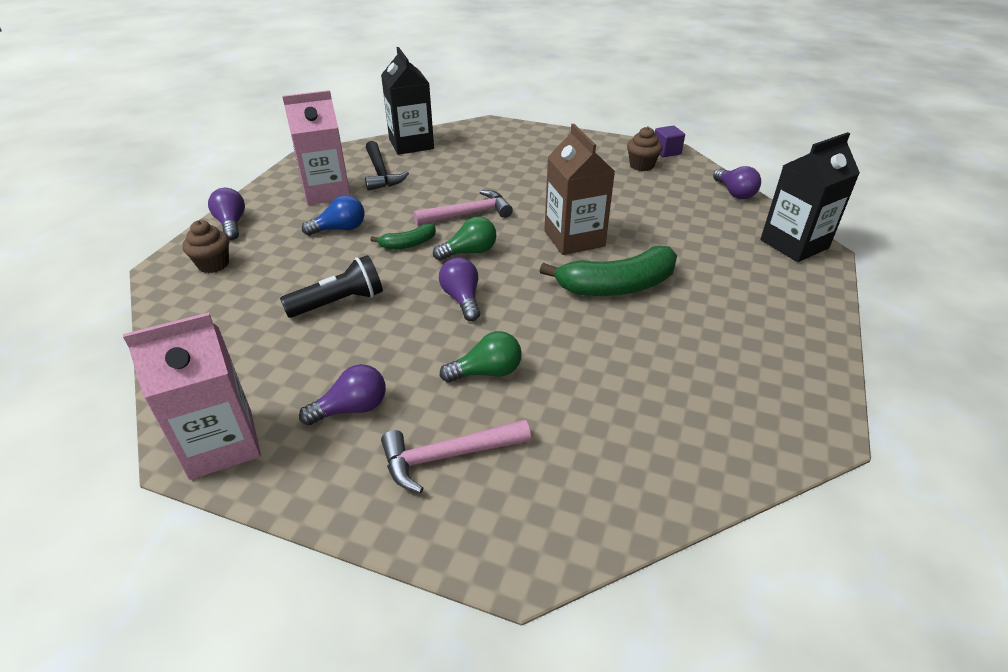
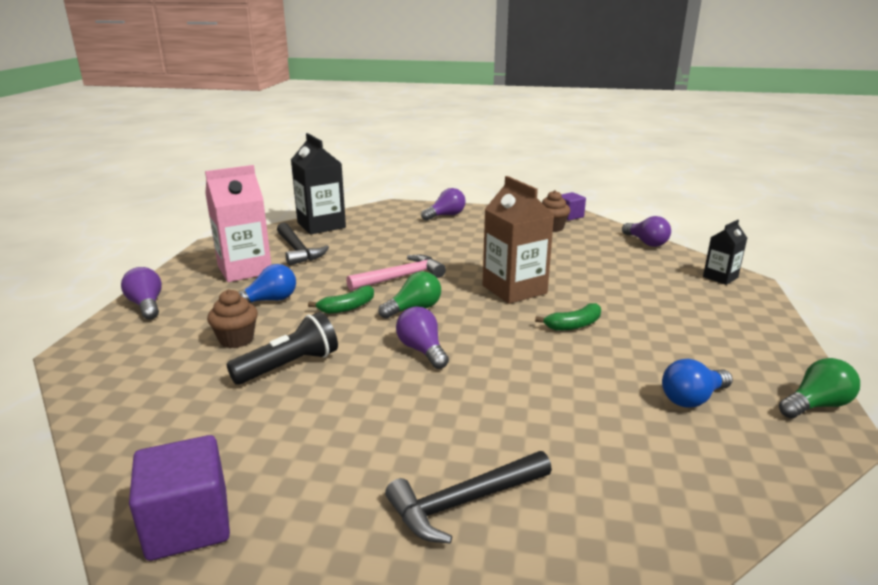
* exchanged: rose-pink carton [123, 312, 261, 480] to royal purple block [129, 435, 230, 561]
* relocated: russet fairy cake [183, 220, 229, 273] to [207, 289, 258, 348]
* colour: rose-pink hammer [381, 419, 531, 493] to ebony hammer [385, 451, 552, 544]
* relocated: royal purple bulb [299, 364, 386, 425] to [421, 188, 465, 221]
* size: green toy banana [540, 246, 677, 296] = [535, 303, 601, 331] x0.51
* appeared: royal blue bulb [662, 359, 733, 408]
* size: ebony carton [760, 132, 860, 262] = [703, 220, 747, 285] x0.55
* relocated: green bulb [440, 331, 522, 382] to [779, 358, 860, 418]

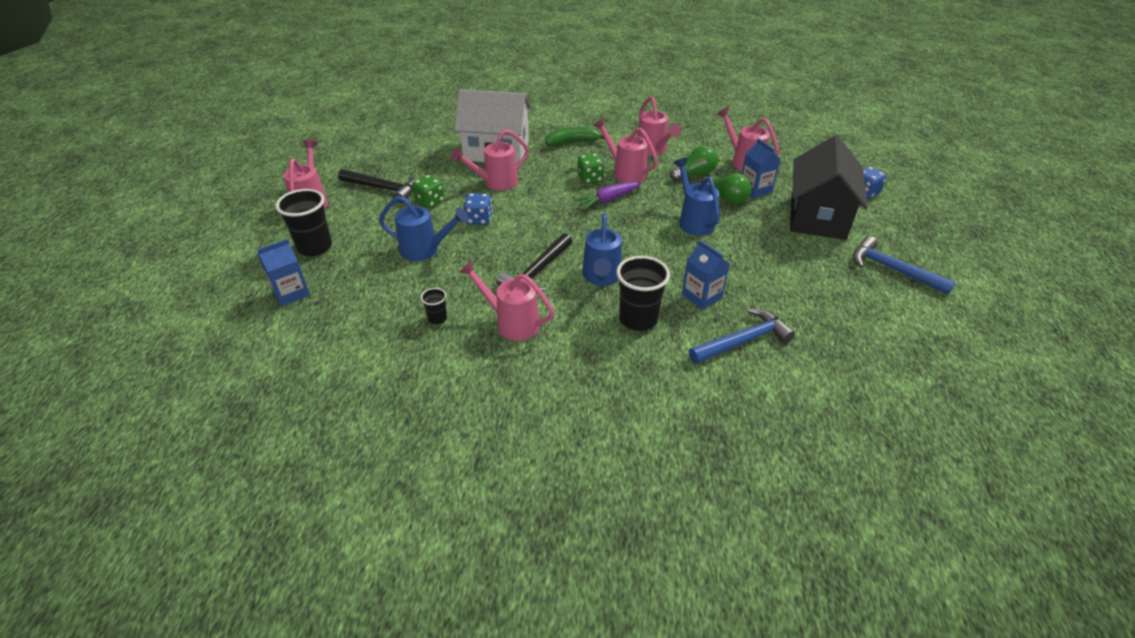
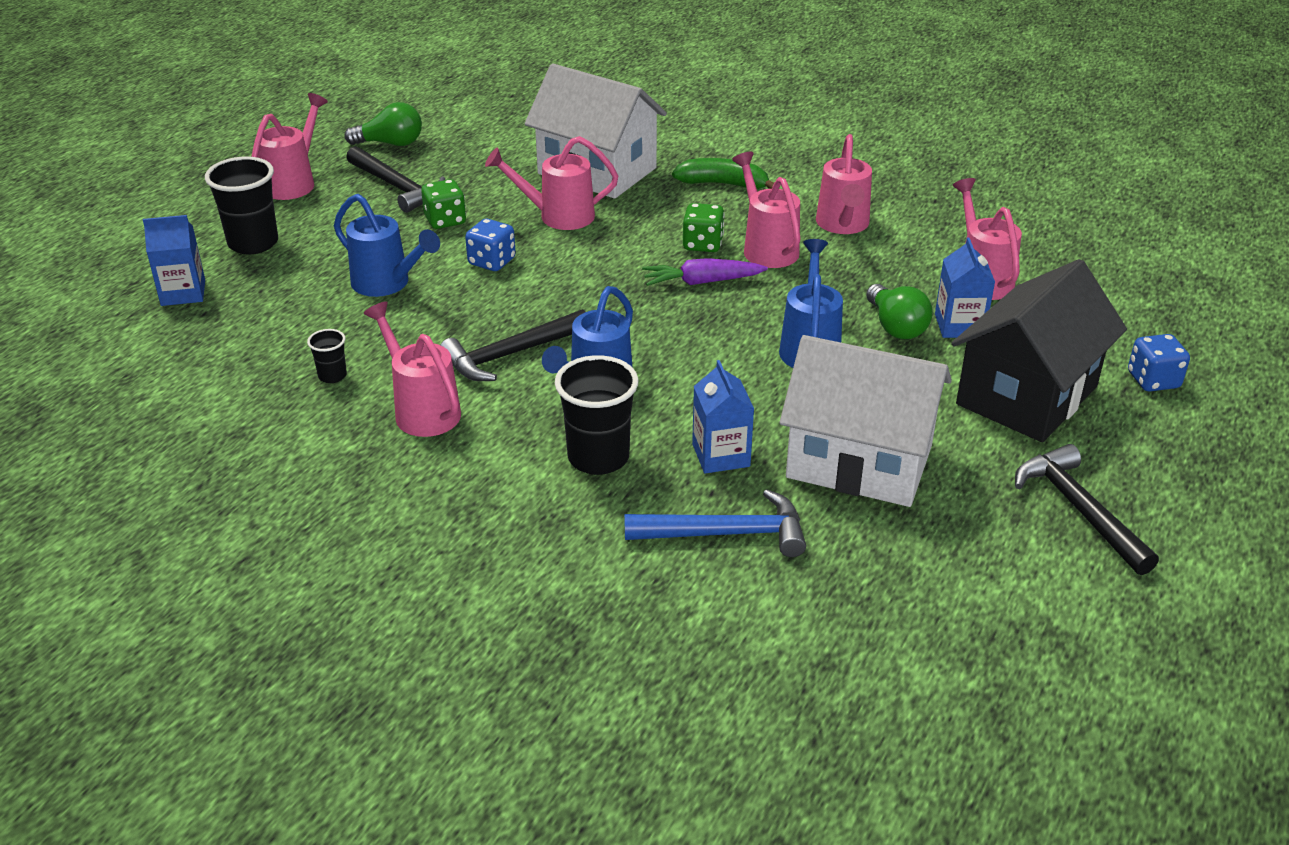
* relocated: green bulb [670, 145, 718, 181] to [345, 102, 422, 146]
* appeared: white house [780, 335, 952, 507]
* colour: royal blue hammer [853, 236, 956, 295] to ebony hammer [1015, 444, 1159, 575]

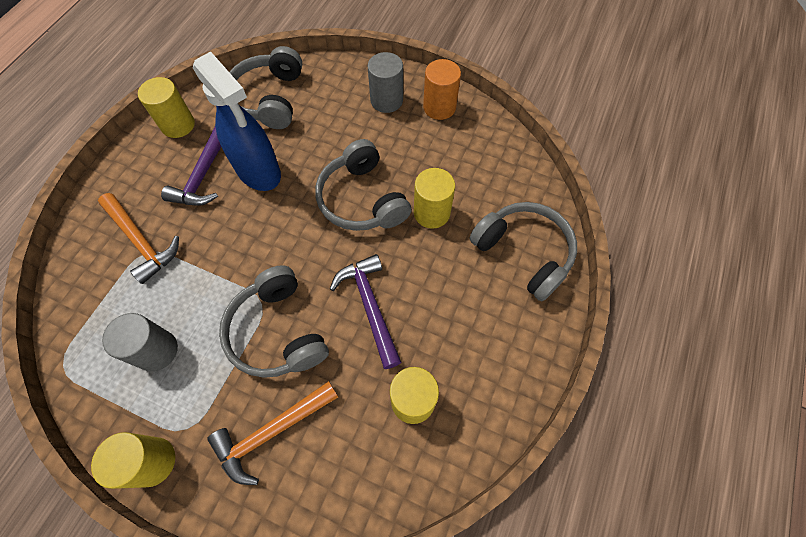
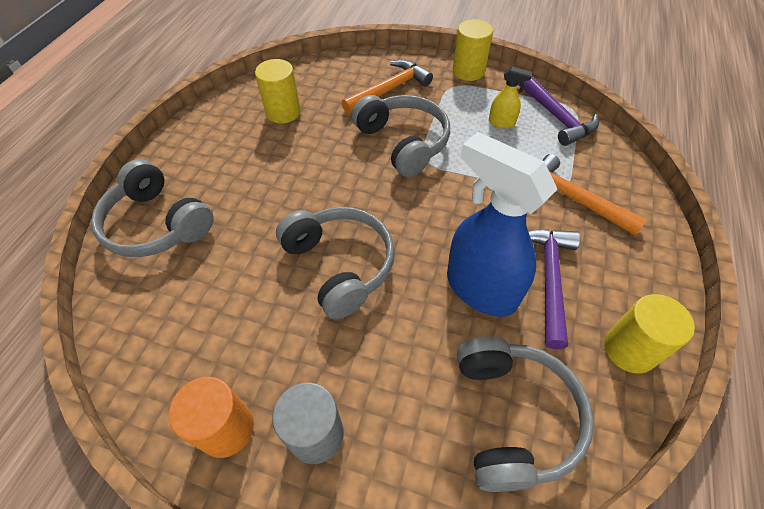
* exchanged: grey solid cylinder [102, 313, 178, 372] to bright yellow spray cleaner [489, 67, 532, 128]
* relocated: royal purple hammer [330, 254, 401, 369] to [518, 76, 599, 146]
* missing: bright yellow solid cylinder [414, 168, 455, 229]

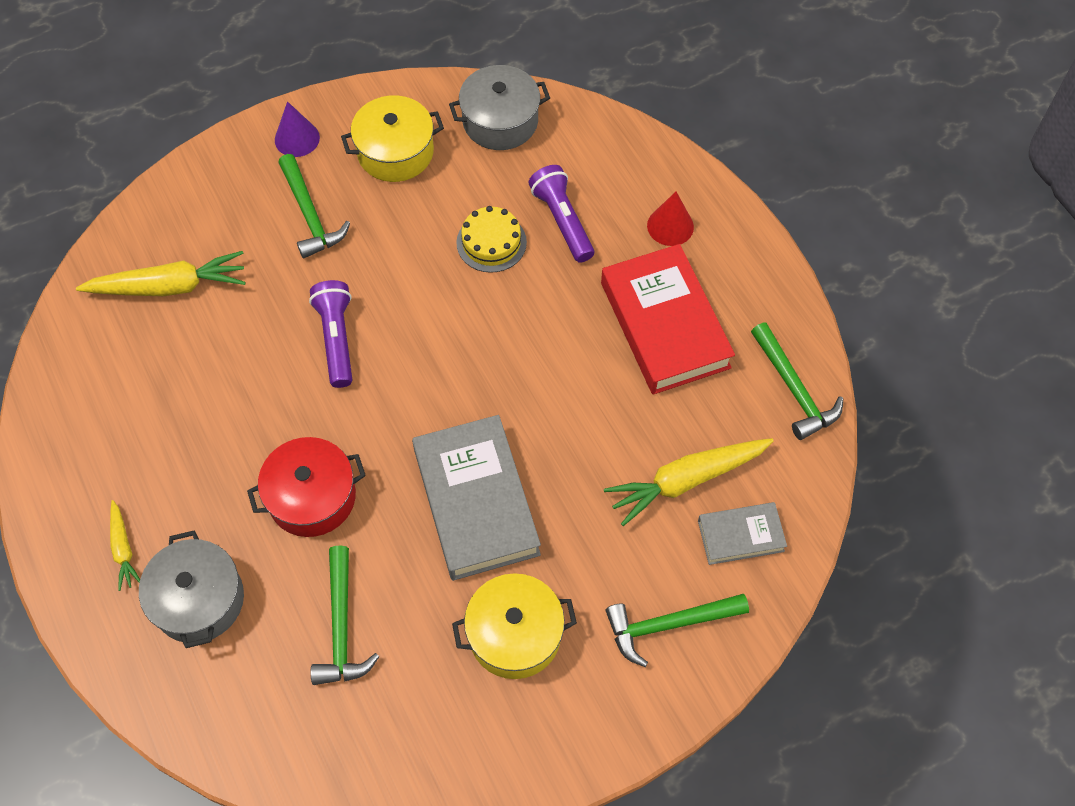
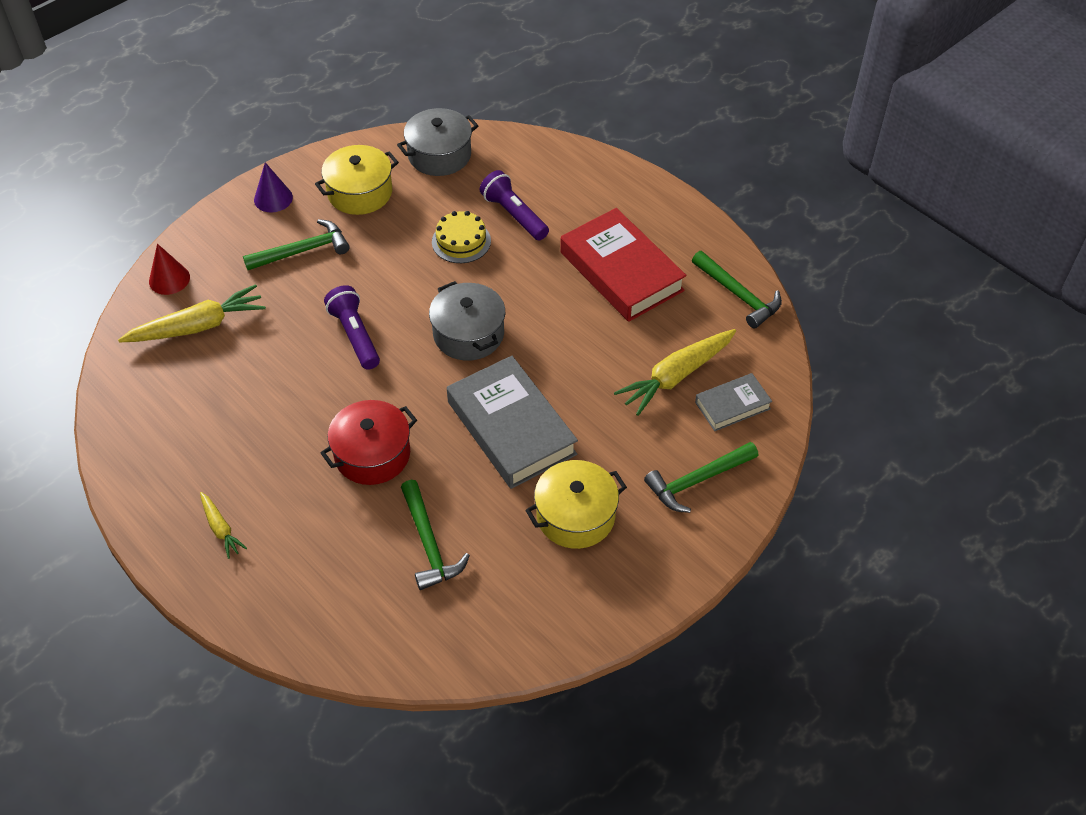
* relocated: scarlet cone [647, 192, 694, 246] to [149, 244, 190, 295]
* spun: green hammer [278, 154, 350, 259] = [243, 219, 350, 270] 75 degrees counterclockwise
* relocated: grey cooking pot [139, 530, 244, 648] to [429, 281, 505, 361]

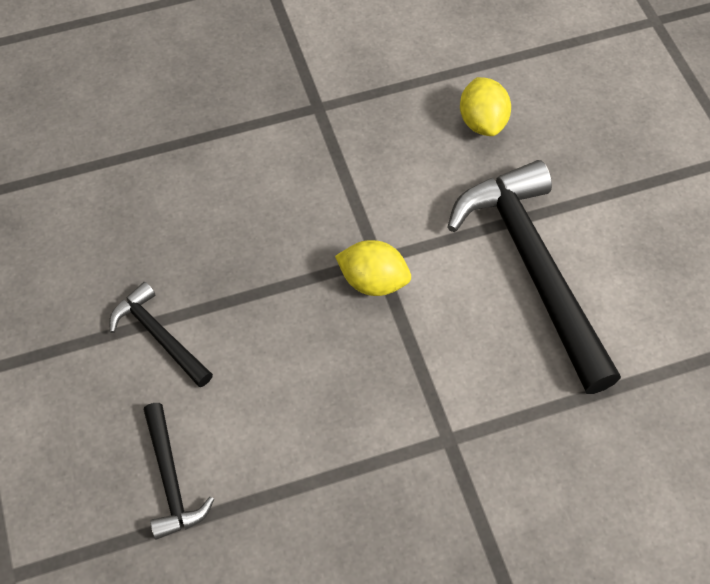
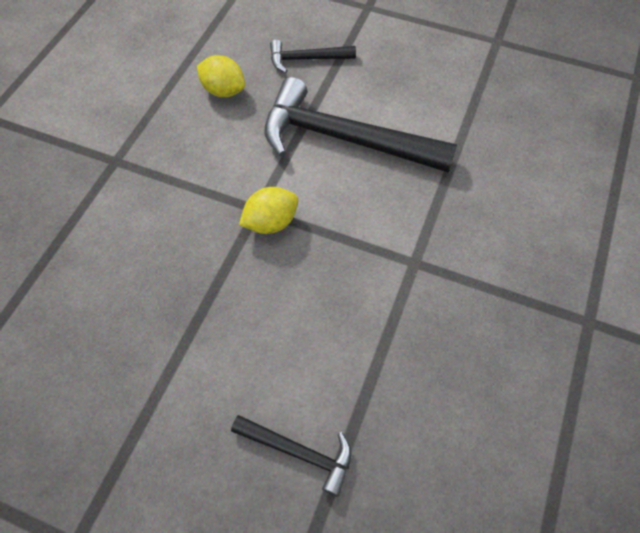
* relocated: ebony hammer [109, 282, 213, 387] to [270, 40, 356, 73]

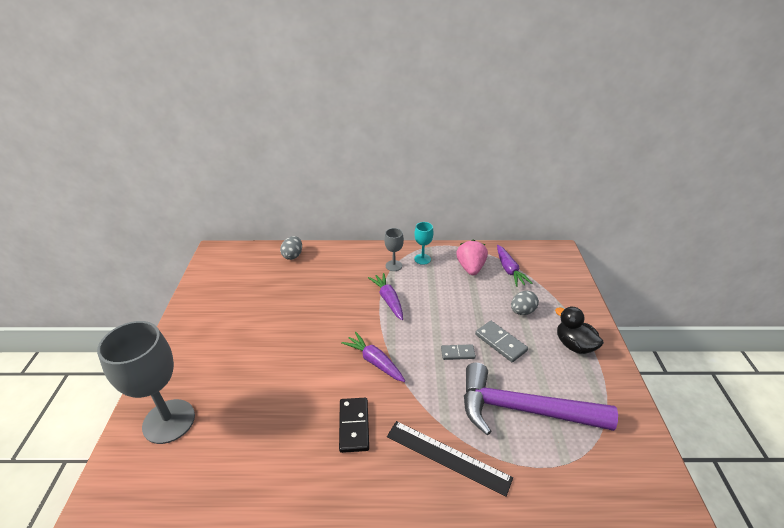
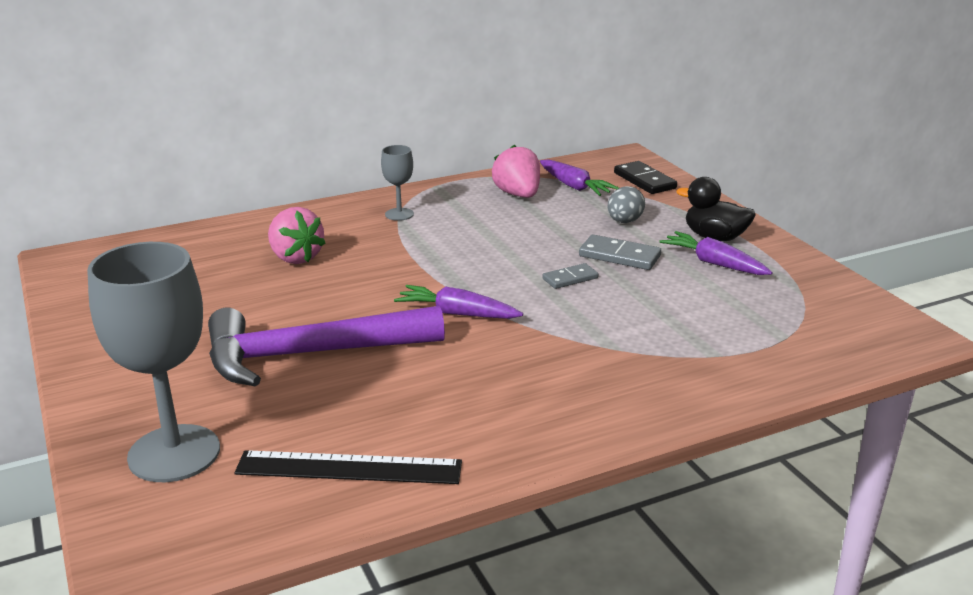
* relocated: royal purple hammer [464, 363, 618, 435] to [208, 306, 445, 387]
* relocated: ebony straightedge [387, 421, 513, 497] to [234, 450, 462, 484]
* appeared: rose-pink strawberry [268, 207, 325, 264]
* relocated: ebony domino [339, 398, 369, 453] to [614, 161, 677, 194]
* relocated: royal purple carrot [368, 273, 403, 320] to [659, 231, 773, 275]
* missing: grey toy egg [280, 236, 302, 260]
* missing: aqua wine glass [414, 222, 434, 265]

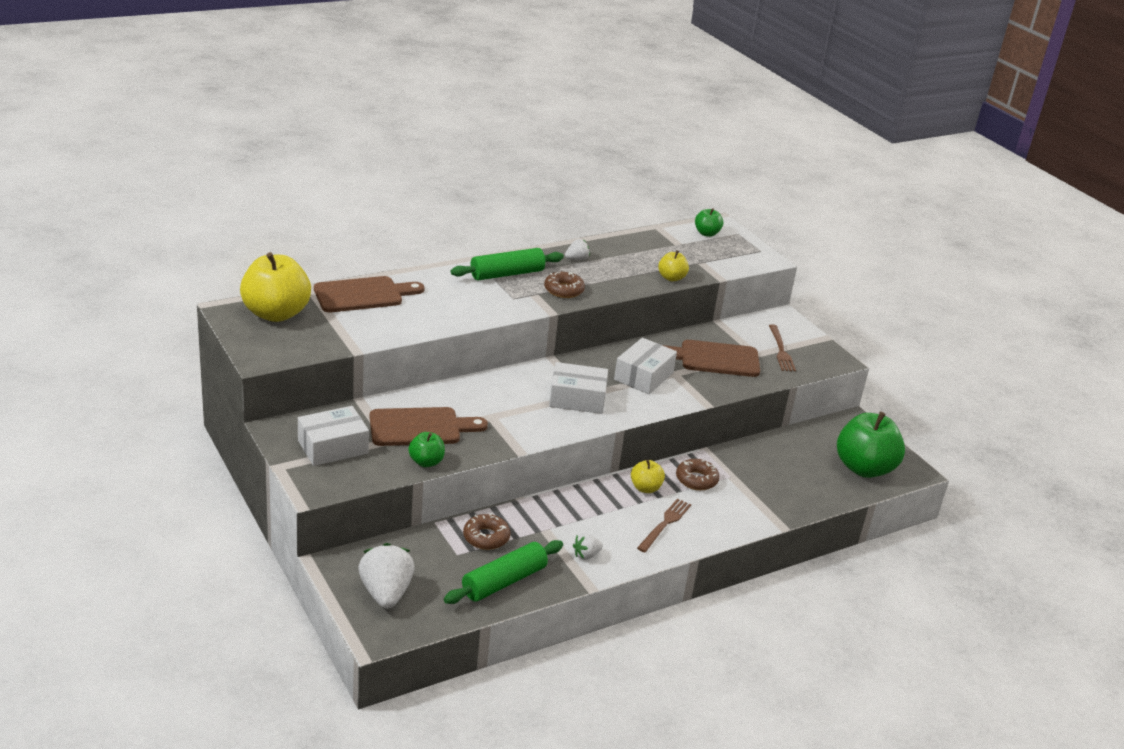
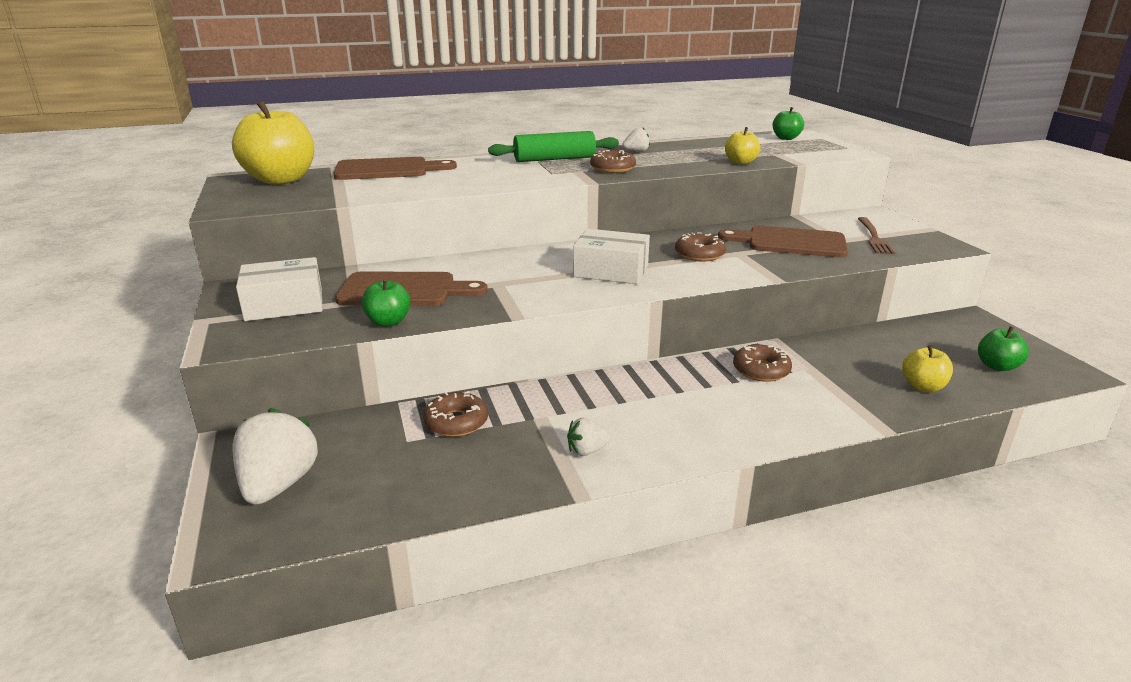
* exchanged: white package [614, 338, 677, 394] to russet glazed donut [675, 232, 726, 261]
* relocated: bright yellow toy apple [631, 460, 665, 493] to [902, 345, 953, 392]
* size: green toy apple [837, 412, 905, 478] = [978, 326, 1029, 371] x0.49
* missing: green rolling pin [444, 540, 563, 604]
* missing: russet fork [637, 498, 691, 552]

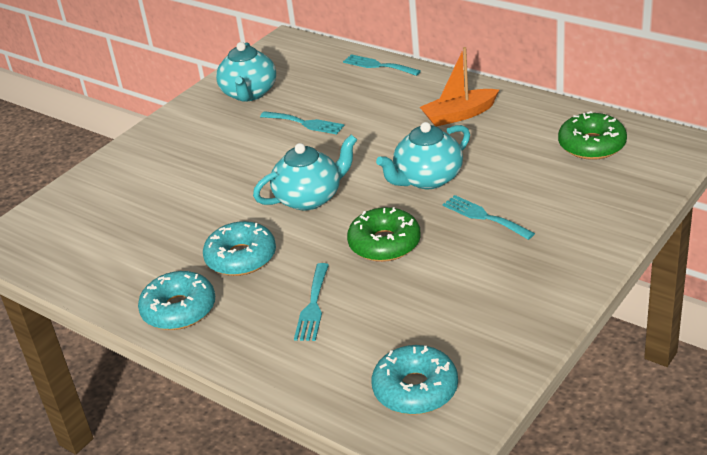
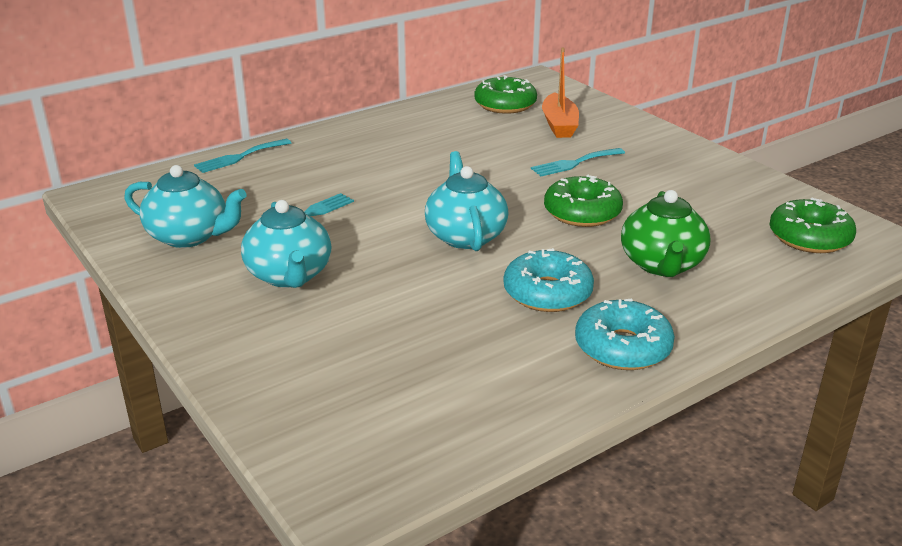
* relocated: aqua tea pot [376, 122, 470, 189] to [241, 200, 332, 288]
* relocated: orange-coloured boat [420, 47, 499, 127] to [542, 48, 579, 138]
* exchanged: aqua fork [294, 263, 329, 341] to green tea pot [621, 190, 710, 277]
* colour: aqua glazed donut [372, 345, 458, 415] to green glazed donut [769, 198, 856, 253]

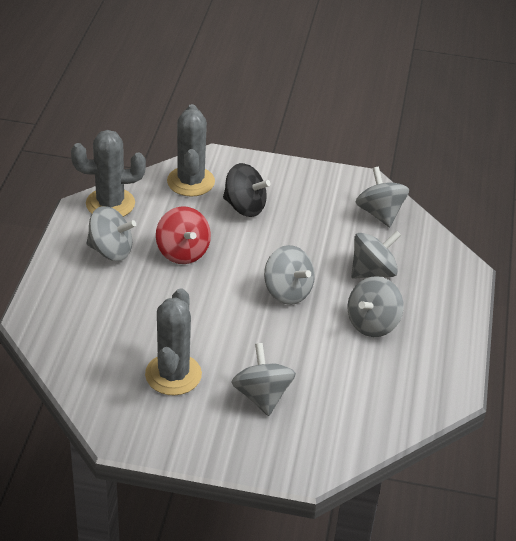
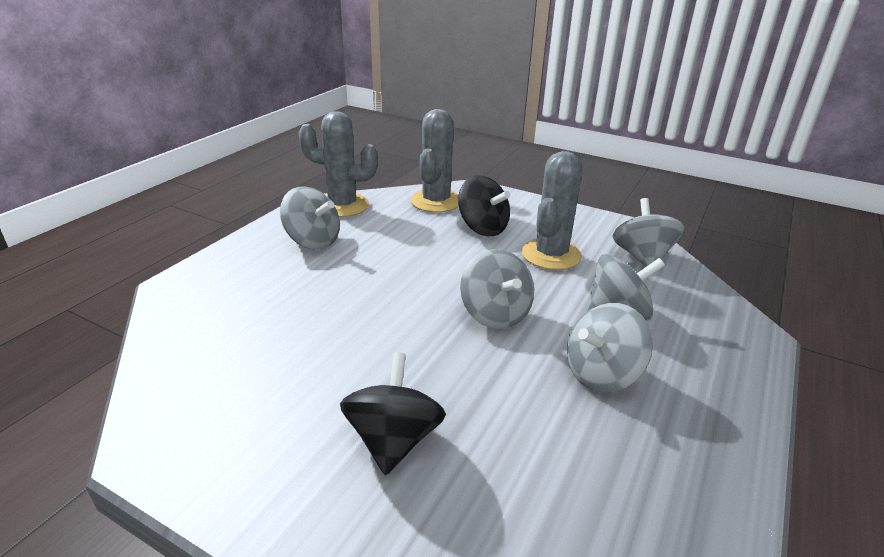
* colour: grey toy top [231, 343, 296, 416] to ebony toy top [340, 352, 446, 475]
* relocated: grey prickly plant [145, 288, 202, 395] to [522, 151, 582, 270]
* missing: scarlet toy top [156, 206, 211, 264]

